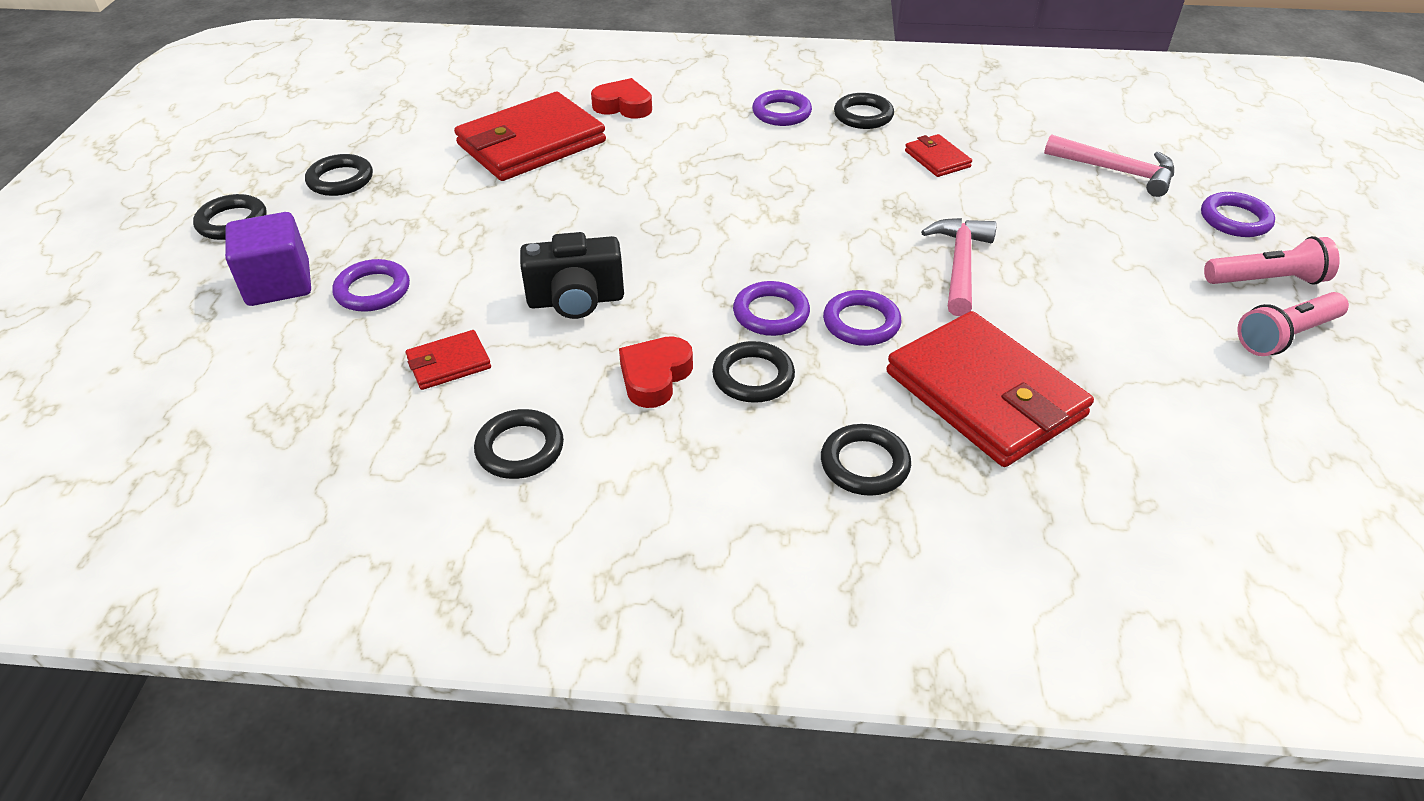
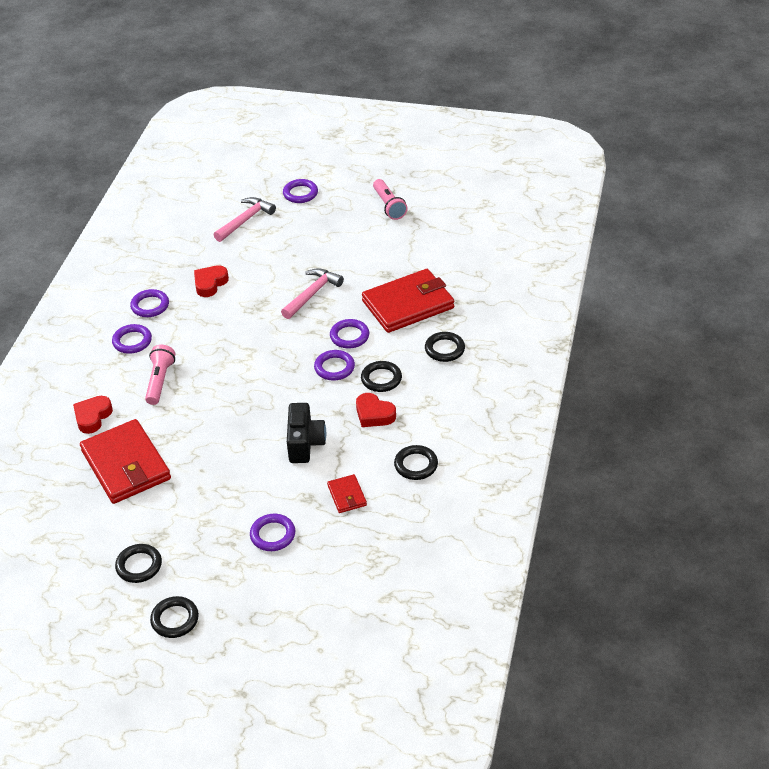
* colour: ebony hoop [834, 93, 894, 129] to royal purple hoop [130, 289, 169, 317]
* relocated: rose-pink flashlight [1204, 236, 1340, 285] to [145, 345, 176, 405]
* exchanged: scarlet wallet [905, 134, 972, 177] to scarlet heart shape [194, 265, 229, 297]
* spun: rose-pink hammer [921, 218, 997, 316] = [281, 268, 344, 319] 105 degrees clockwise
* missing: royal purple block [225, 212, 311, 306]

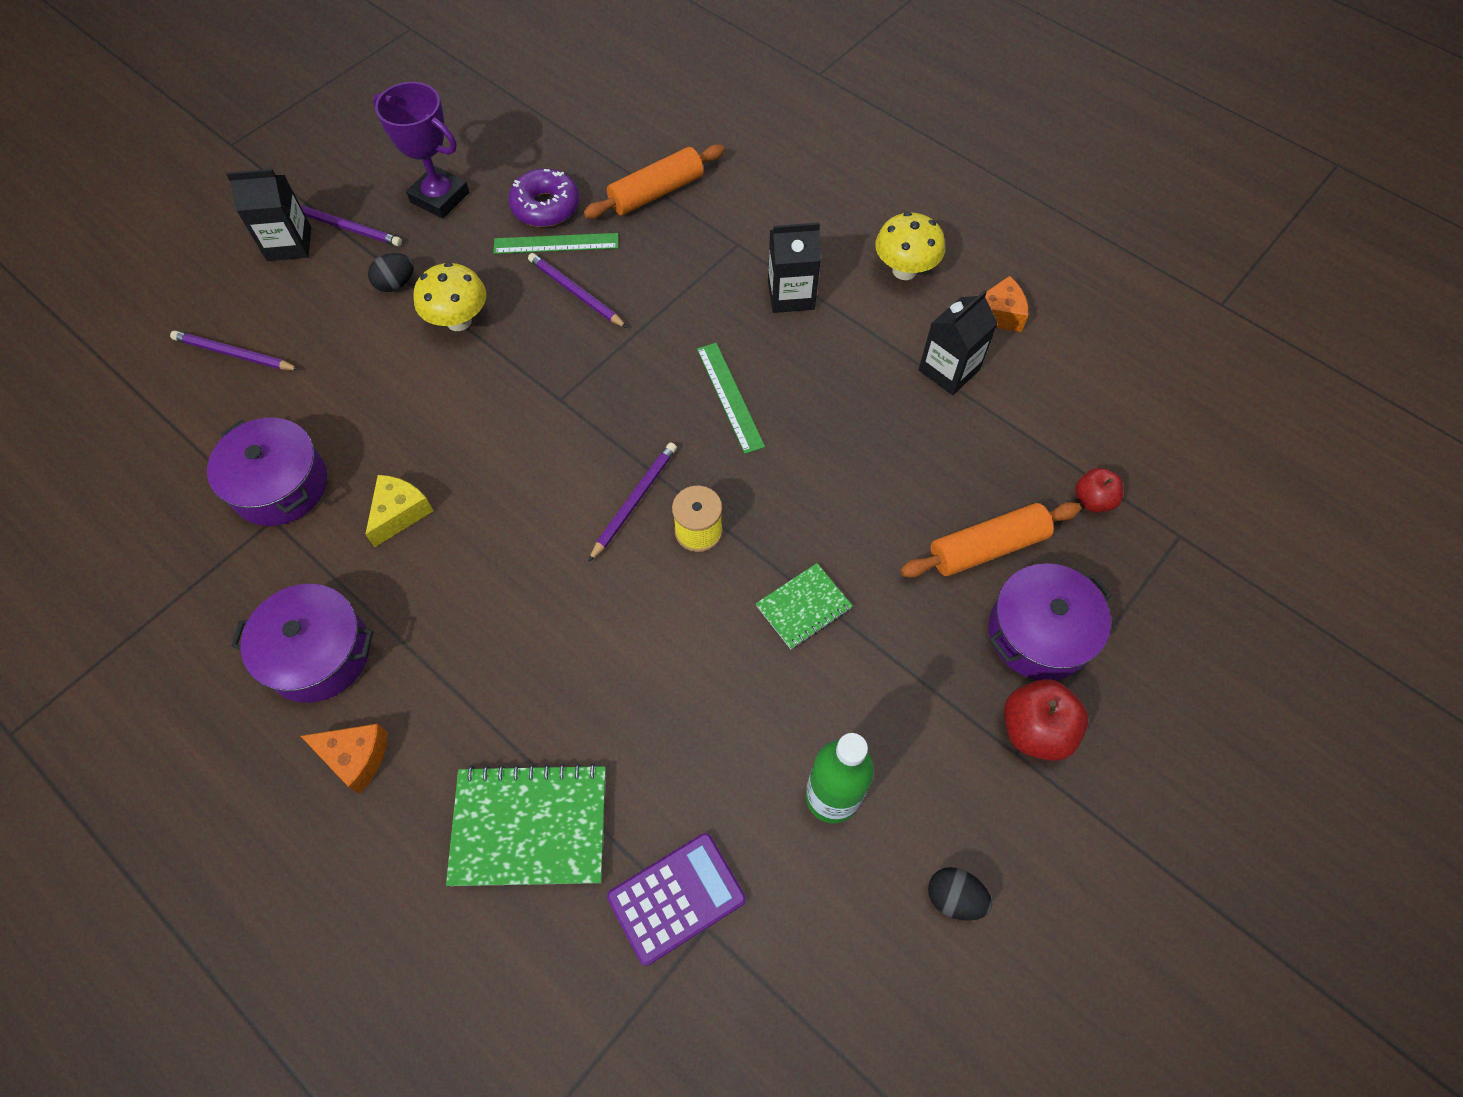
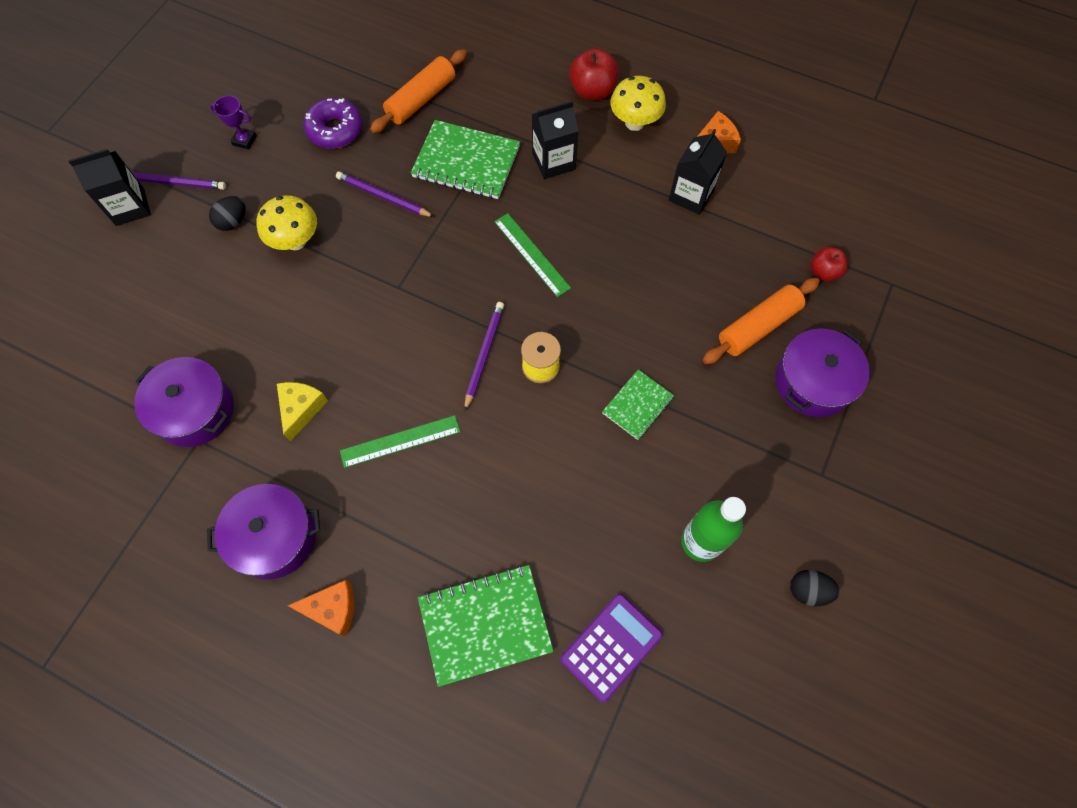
* size: royal purple trophy [373, 82, 469, 219] = [210, 96, 257, 150] x0.52
* relocated: green straightedge [493, 233, 619, 254] to [340, 415, 460, 468]
* appeared: green notebook [411, 120, 520, 199]
* relocated: scarlet toy apple [1004, 679, 1088, 761] to [569, 48, 619, 100]
* missing: royal purple pencil [170, 331, 300, 370]

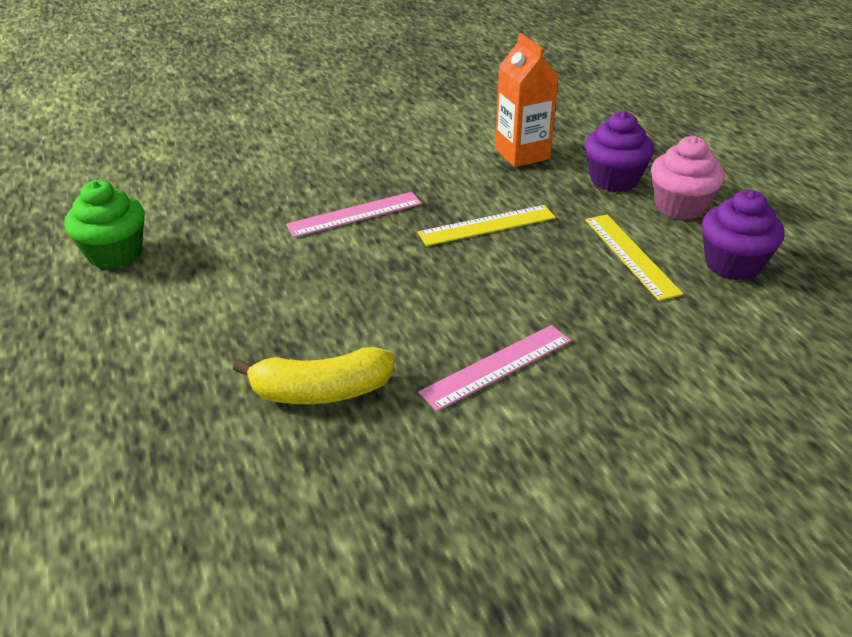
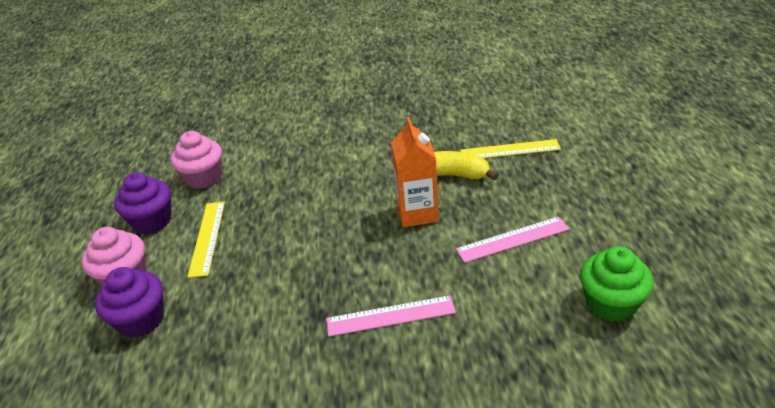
* appeared: rose-pink fairy cake [170, 131, 222, 189]
* relocated: orange-coloured carton [495, 33, 559, 167] to [391, 117, 439, 227]
* relocated: rose-pink straightedge [418, 325, 571, 411] to [456, 217, 569, 263]
* relocated: bright yellow straightedge [418, 205, 556, 246] to [460, 139, 561, 158]

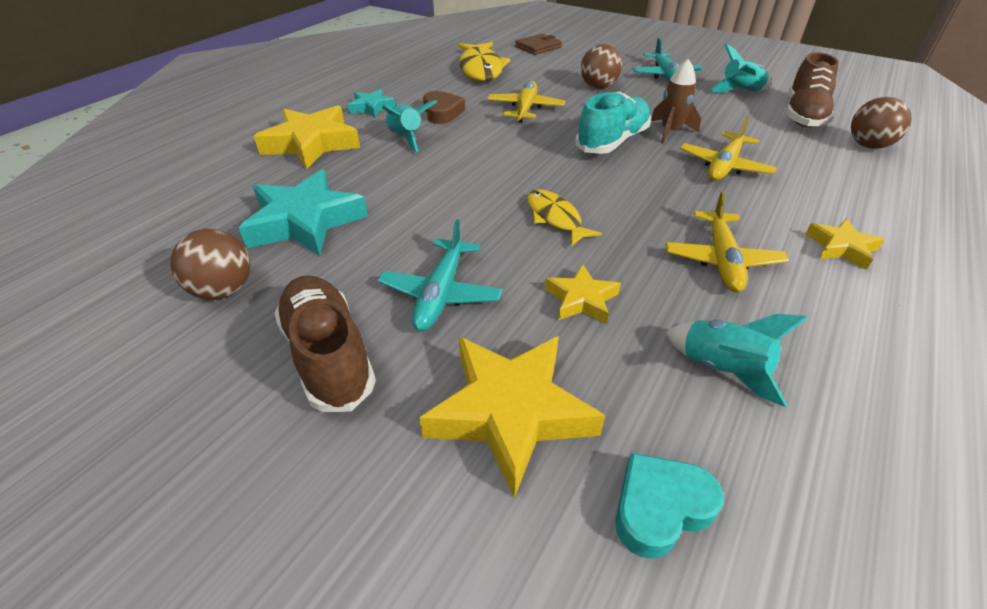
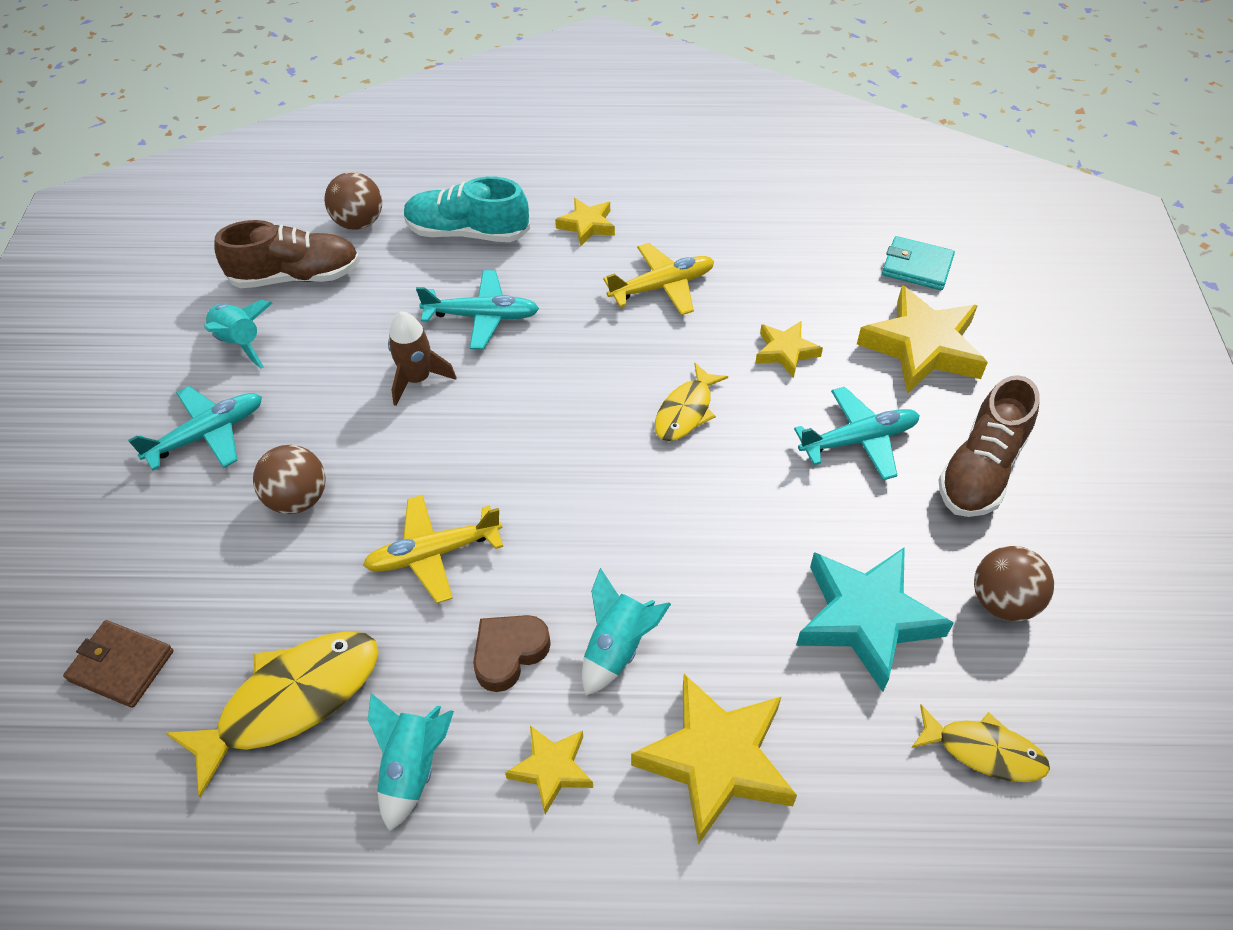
* relocated: aqua spaceship [666, 314, 807, 407] to [368, 693, 454, 832]
* relocated: aqua lace-up shoe [575, 92, 651, 154] to [404, 176, 530, 242]
* colour: bright yellow toy plane [680, 117, 777, 181] to aqua toy plane [416, 270, 539, 349]
* colour: aqua star [348, 89, 396, 117] to bright yellow star [505, 725, 593, 814]
* exchanged: aqua heart shape [615, 453, 724, 559] to aqua wallet [882, 236, 955, 290]
* appeared: bright yellow toy fish [911, 705, 1050, 782]

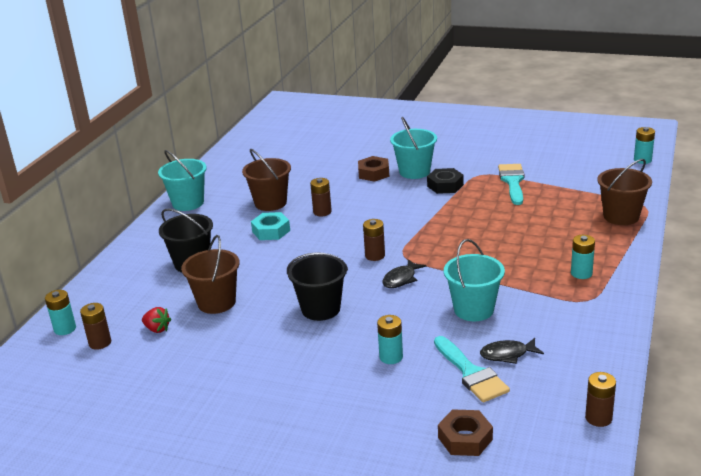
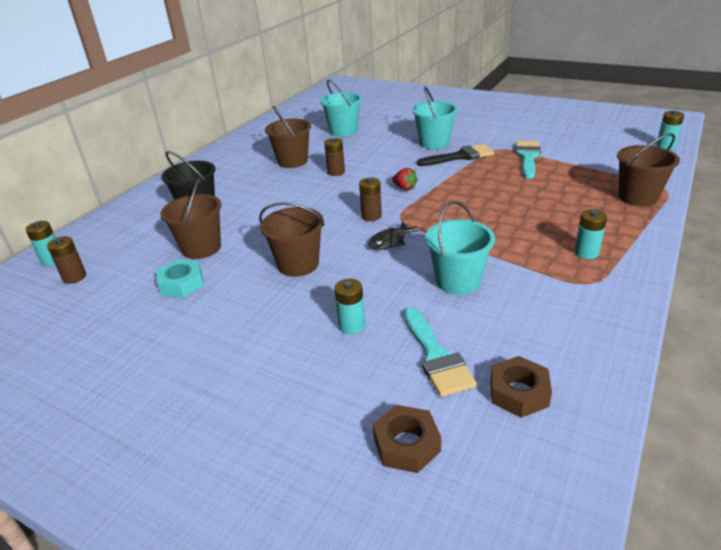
* relocated: aqua hexagon nut [251, 212, 290, 240] to [156, 259, 204, 298]
* colour: ebony sand bucket [287, 253, 348, 321] to russet sand bucket [259, 202, 325, 277]
* relocated: aqua sand bucket [158, 150, 207, 211] to [320, 80, 362, 137]
* relocated: scarlet strawberry [142, 307, 171, 333] to [392, 168, 418, 190]
* exchanged: ebony hexagon nut [427, 168, 464, 194] to ebony paintbrush [417, 144, 494, 166]
* relocated: russet hexagon nut [358, 156, 389, 182] to [490, 356, 552, 418]
* missing: ebony toy fish [480, 338, 544, 364]
* missing: russet battery [585, 372, 616, 427]

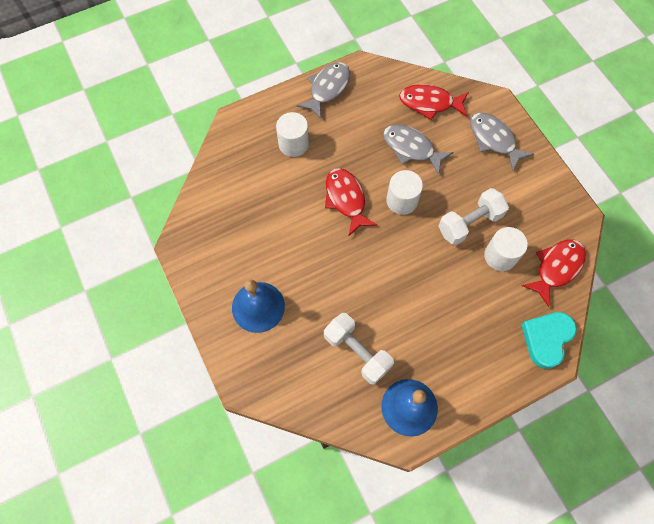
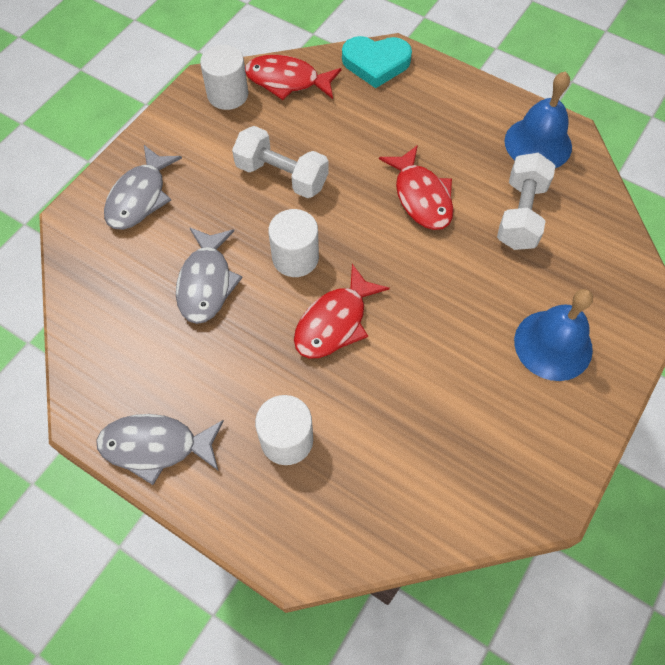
* relocated: white solid cylinder [484, 227, 528, 271] to [200, 45, 248, 110]
* relocated: scarlet toy fish [399, 84, 469, 120] to [379, 145, 454, 230]

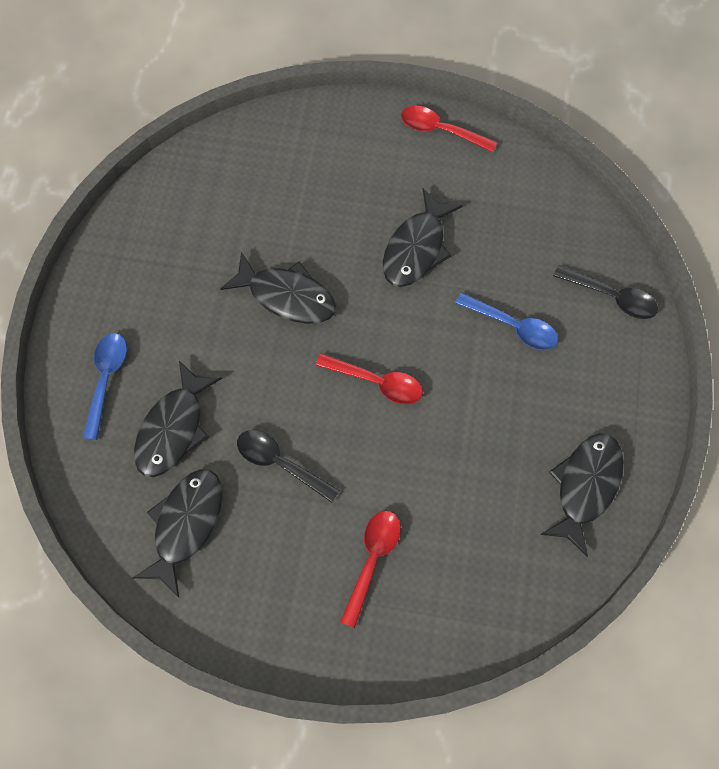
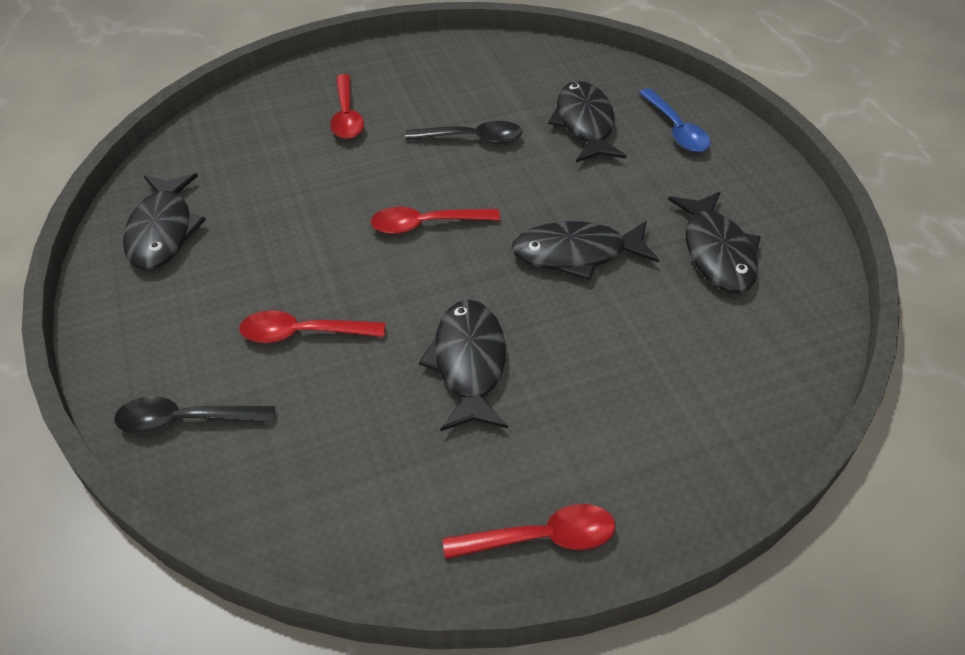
* colour: royal blue spoon [455, 292, 558, 350] to scarlet spoon [239, 310, 385, 343]
* relocated: ebony toy fish [133, 469, 223, 597] to [668, 192, 761, 293]

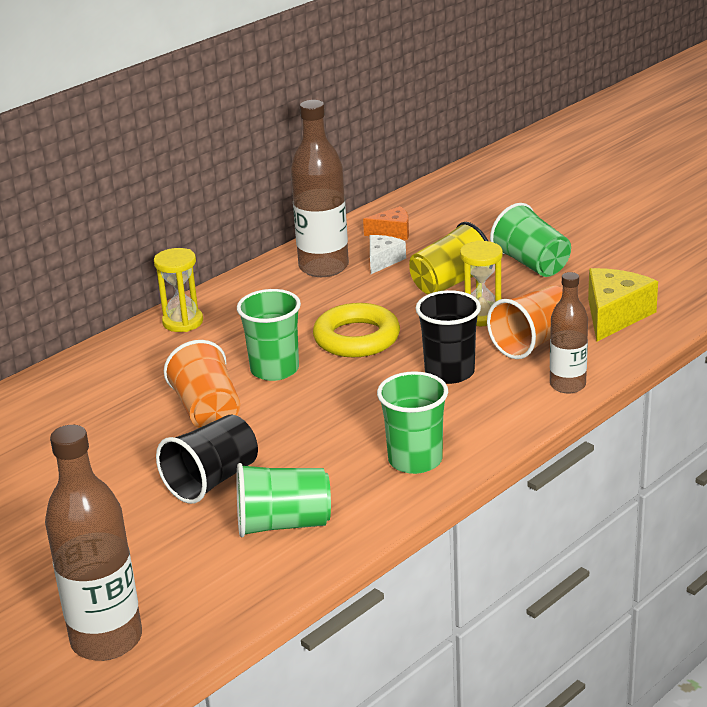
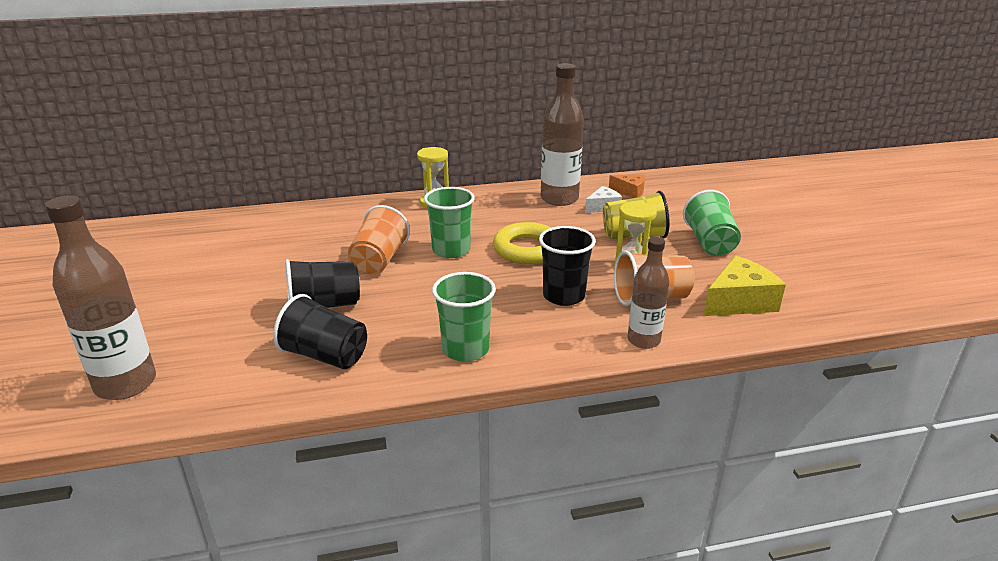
* colour: green cup [237, 463, 331, 537] to ebony cup [273, 294, 367, 369]

